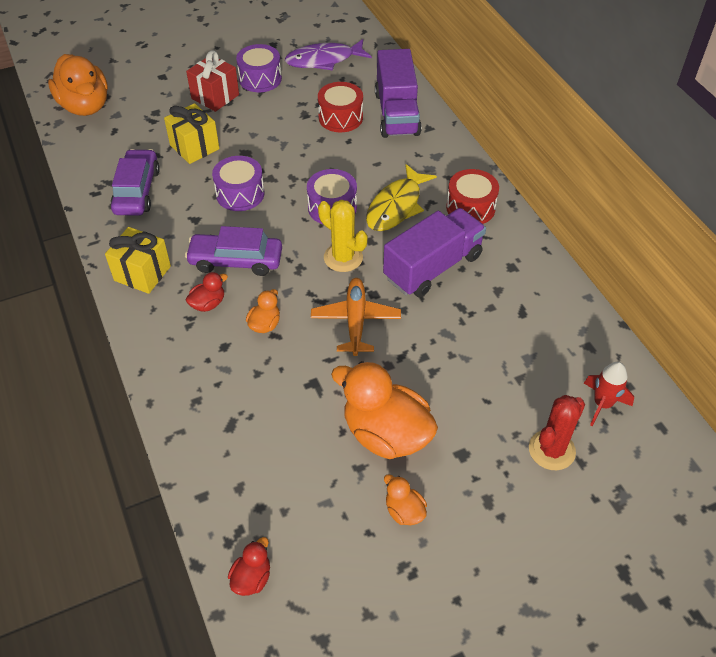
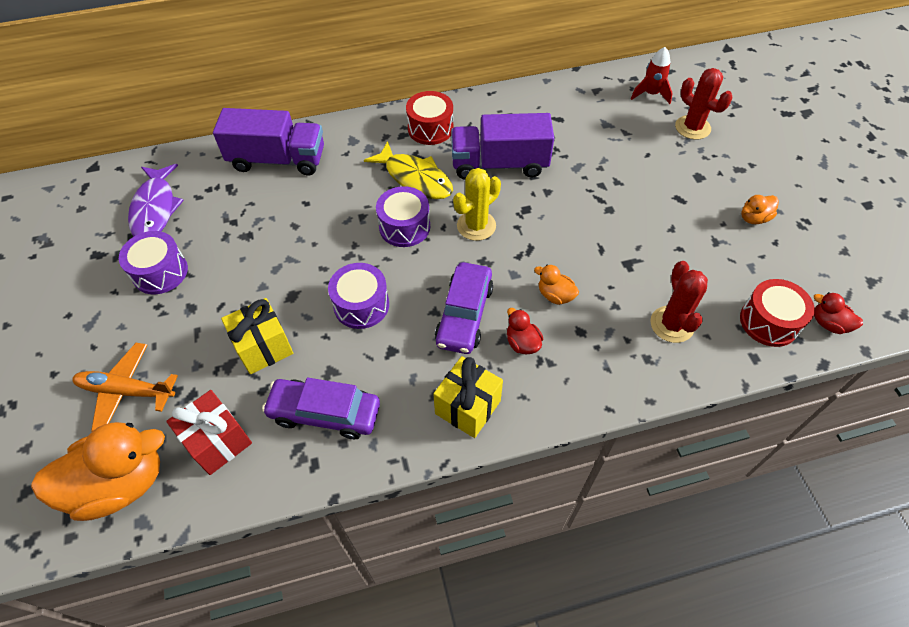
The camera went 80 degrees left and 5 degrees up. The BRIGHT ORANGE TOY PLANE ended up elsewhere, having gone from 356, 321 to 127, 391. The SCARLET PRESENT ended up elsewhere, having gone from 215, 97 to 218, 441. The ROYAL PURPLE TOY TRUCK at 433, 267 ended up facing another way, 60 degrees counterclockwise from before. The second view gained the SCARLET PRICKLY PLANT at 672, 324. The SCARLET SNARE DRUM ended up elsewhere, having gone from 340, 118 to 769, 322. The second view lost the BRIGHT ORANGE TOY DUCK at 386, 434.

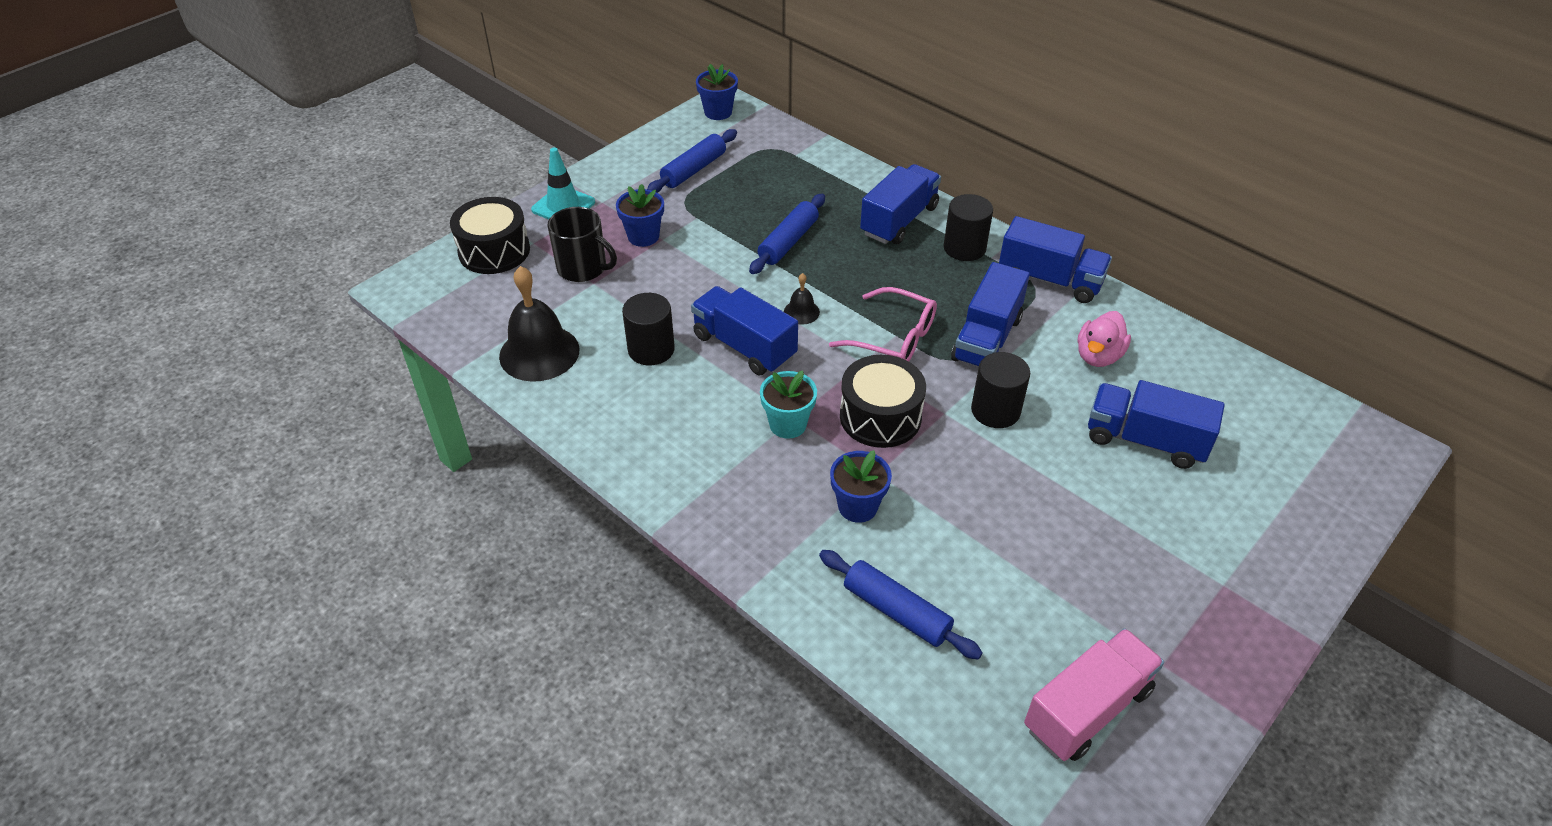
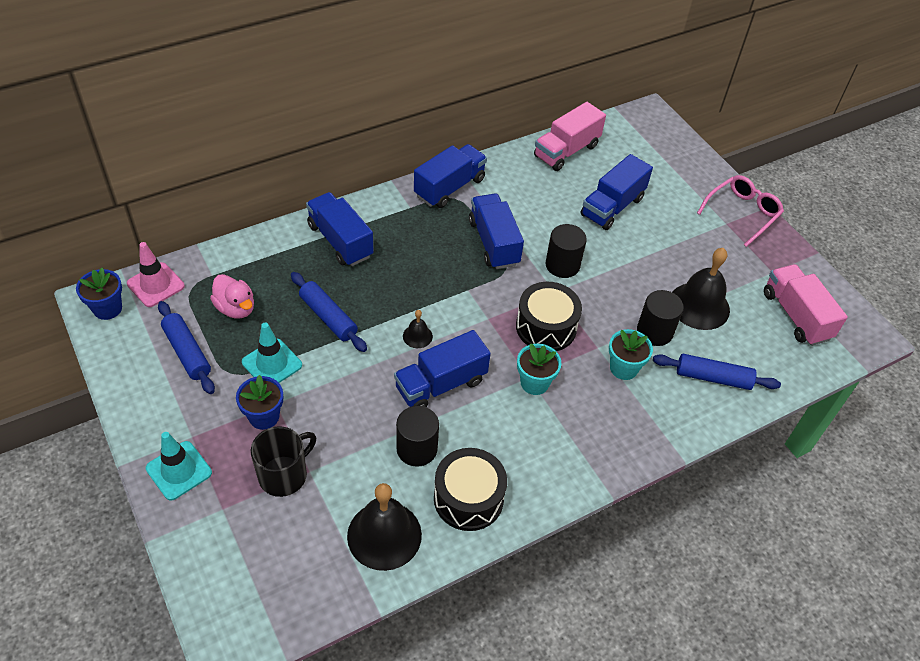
The camera went 75 degrees left and 5 degrees up. The second view gained the PINK TRAFFIC CONE at 156, 285. The PINK TOY DUCK ended up elsewhere, having gone from 1098, 356 to 236, 308. The second view gained the AQUA TRAFFIC CONE at 272, 364. The EBONY SNARE DRUM ended up elsewhere, having gone from 494, 251 to 468, 498. The ROYAL BLUE TOY TRUCK at 987, 339 ended up facing another way, 150 degrees counterclockwise from before. The second view gained the PINK TOY TRUCK at 566, 151. What was the ROYAL BLUE FLOWER POT at 857, 506 turned into the AQUA FLOWER POT at 623, 368. The EBONY CYLINDER SHAPE ended up elsewhere, having gone from 964, 248 to 654, 331. The ROYAL BLUE PASTRY ROLLER at 896, 611 ended up facing another way, 45 degrees clockwise from before. The second view gained the EBONY SCHOOL BELL at 699, 305. The PINK EYEGLASSES ended up elsewhere, having gone from 894, 338 to 742, 213.

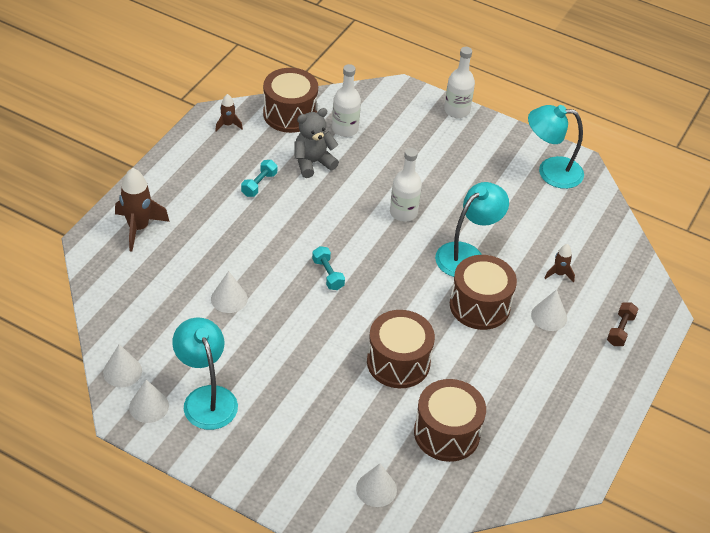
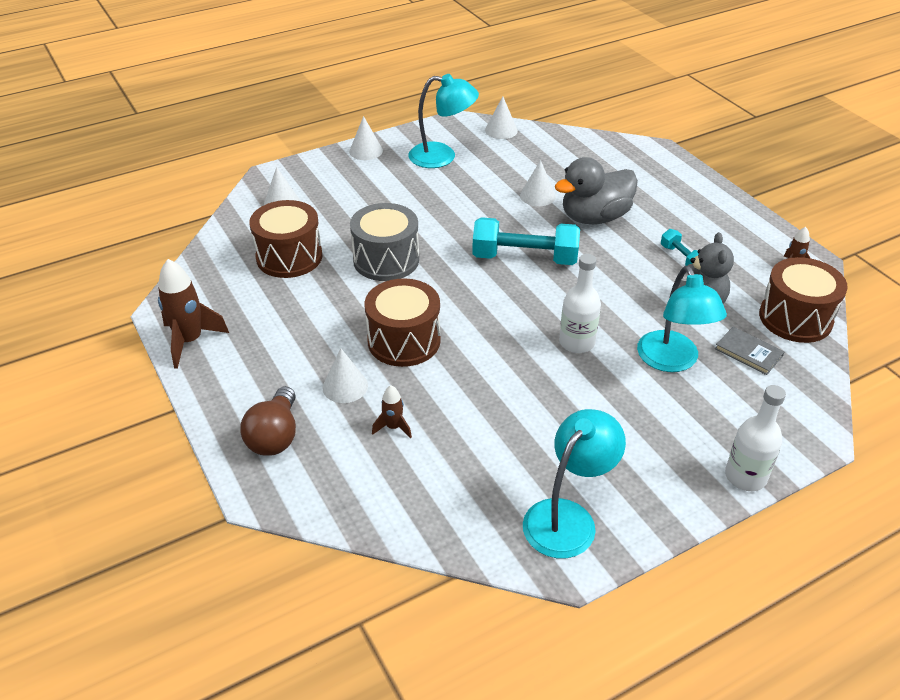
The camera went 125 degrees right and 5 degrees down. The RUSSET ROCKET ended up elsewhere, having gone from 138, 228 to 190, 341. Where the RUSSET FREE WEIGHT stood at 620, 330, the RUSSET LIGHT BULB came to stand at 275, 436. The WHITE CONE SHAPE ended up elsewhere, having gone from 149, 406 to 366, 151. What was the RUSSET SNARE DRUM at 398, 362 turned into the ASH-GREY SNARE DRUM at 386, 260. The size of the AQUA FREE WEIGHT at 328, 274 changed by a factor of 2.01. The second view gained the ASH-GREY TOY DUCK at 594, 217. The AQUA DESK LAMP ended up elsewhere, having gone from 467, 255 to 672, 361. Where the WHITE FLASK stood at 345, 129, the ASH-GREY HARDCOVER came to stand at 748, 352.

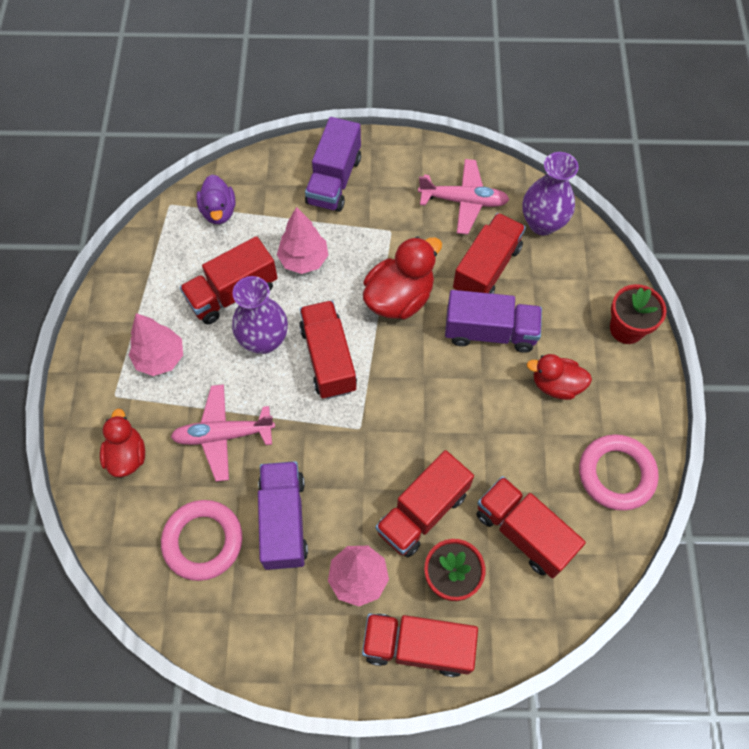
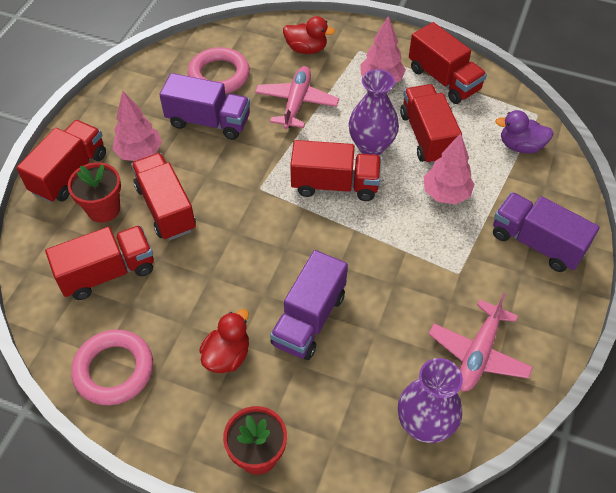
The camera went 110 degrees right and 10 degrees down. The SCARLET TOY TRUCK ended up elsewhere, having gone from 486, 268 to 443, 79. The second view lost the SCARLET TOY DUCK at 399, 298.

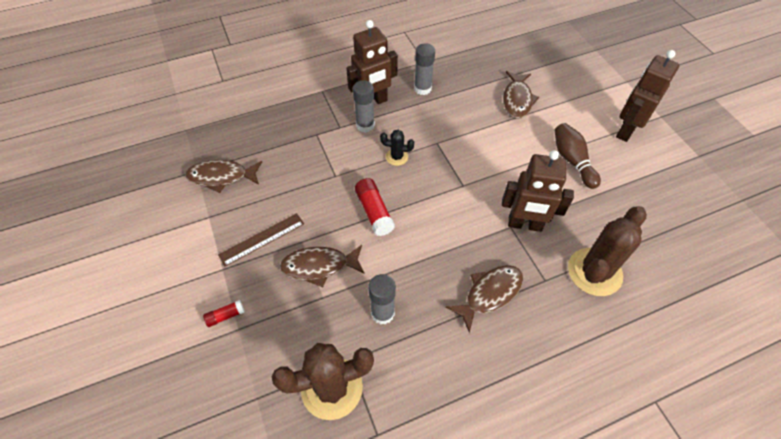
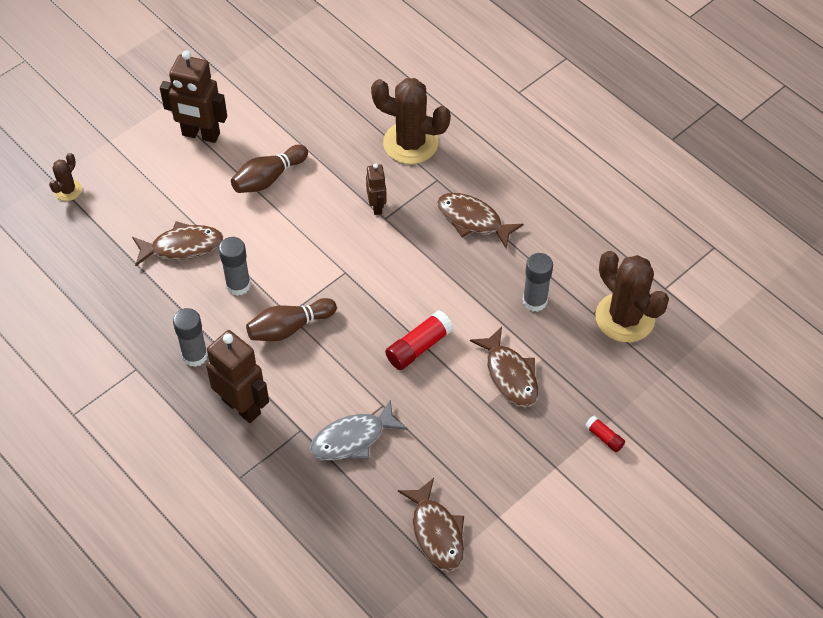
The camera went 110 degrees left and 0 degrees up. The second view gained the RUSSET PRICKLY PLANT at 68, 190. The ASH-GREY GLUE STICK ended up elsewhere, having gone from 365, 125 to 238, 285. The second view gained the RUSSET SKITTLE at 289, 327. The second view gained the ASH-GREY FISH FIGURE at 353, 438. The size of the RUSSET ROBOT FIGURE at 524, 224 changed by a factor of 0.55. The second view lost the RUSSET MEASURING STICK at 262, 239. The second view lost the EBONY PRICKLY PLANT at 397, 157.

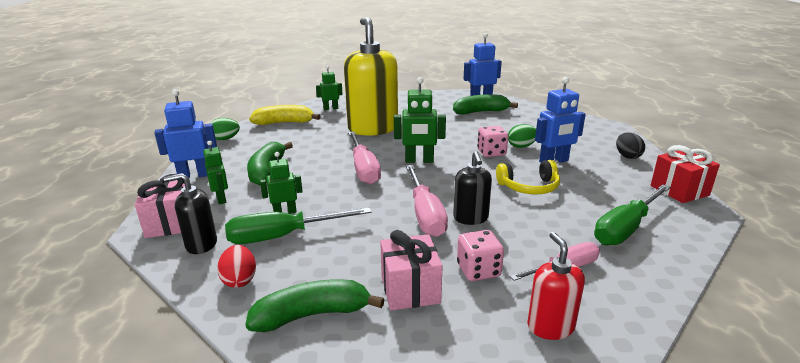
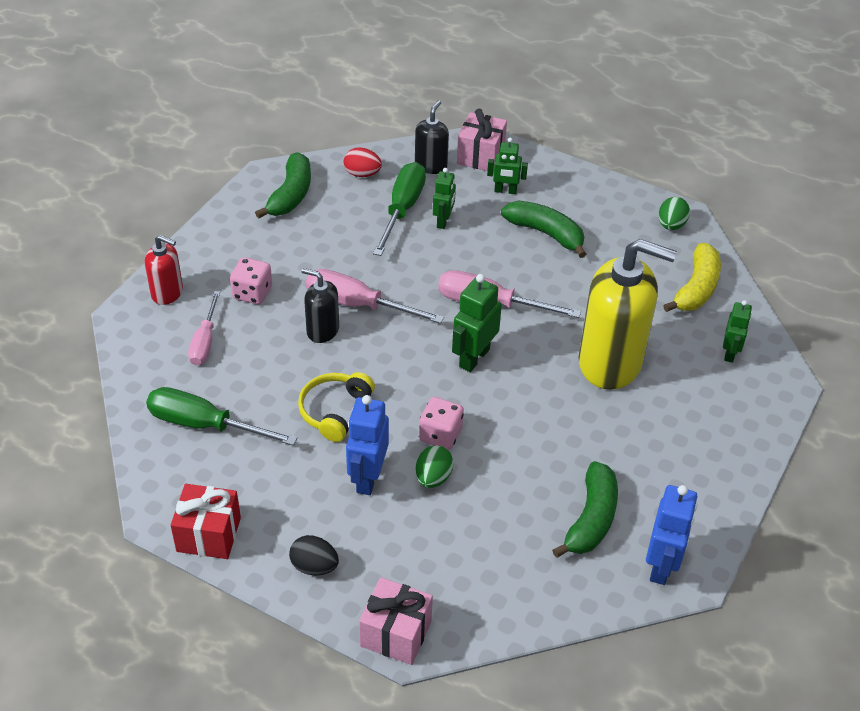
The camera went 120 degrees right and 20 degrees up. The GREEN SCREWDRIVER at 626, 228 ended up facing another way, 60 degrees counterclockwise from before. The PINK PRESENT ended up elsewhere, having gone from 410, 289 to 396, 633. The second view lost the ROYAL BLUE ROBOT FIGURE at 194, 175.

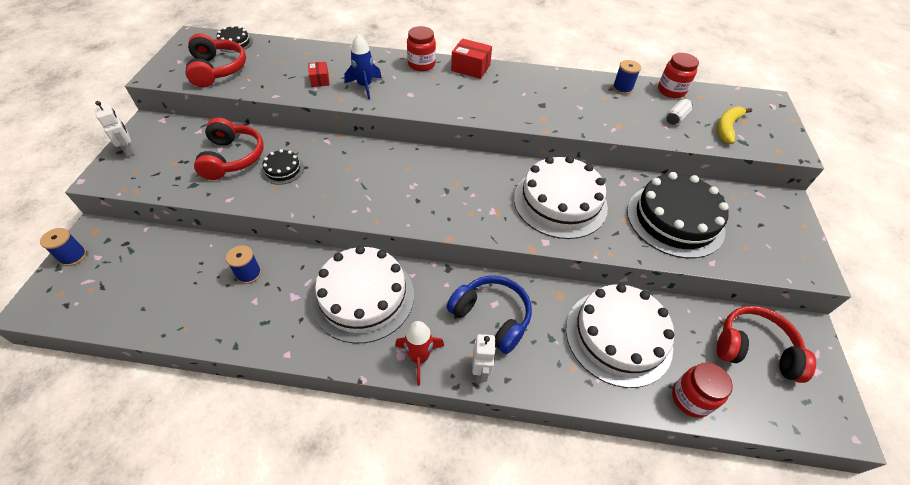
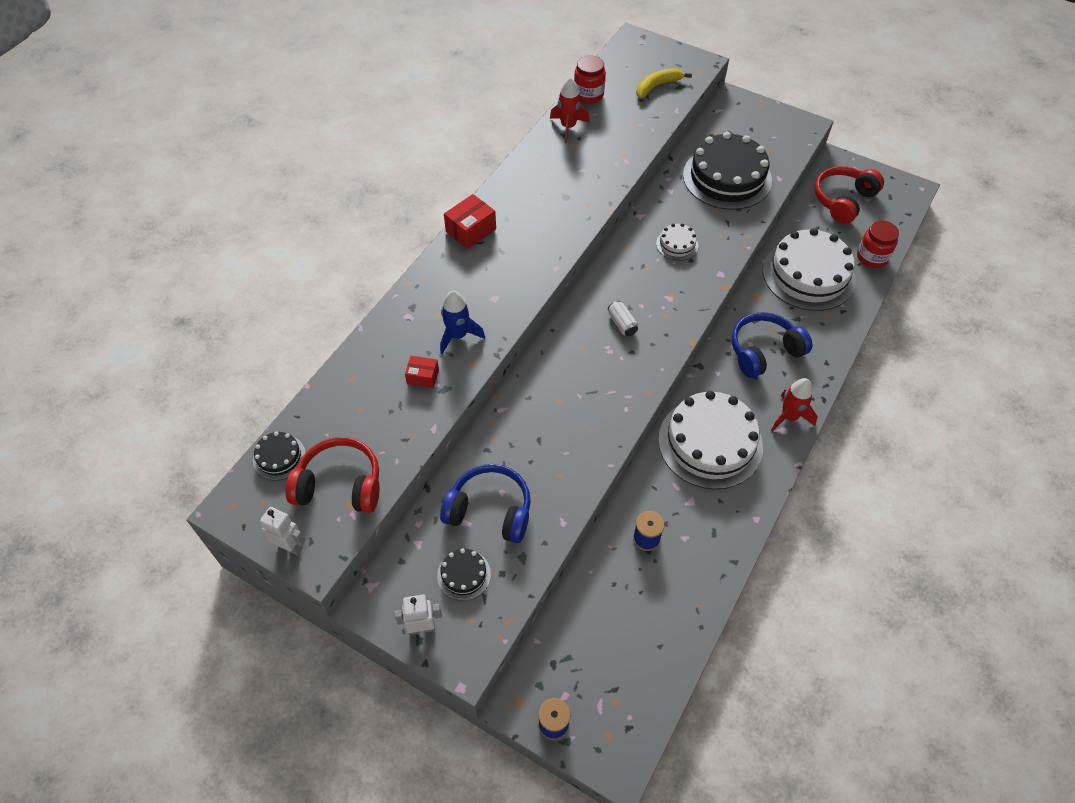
The camera went 65 degrees left and 5 degrees up. The WHITE ROBOT FIGURE ended up elsewhere, having gone from 481, 371 to 290, 546. The EBONY LAYER CAKE ended up elsewhere, having gone from 283, 170 to 464, 574. What was the SCARLET HEADSET at 232, 158 turned into the ROYAL BLUE HEADSET at 490, 510. Where the ROYAL BLUE BOBBIN stood at 622, 88, the SCARLET ROCKET came to stand at 568, 127. The WHITE SODA CAN ended up elsewhere, having gone from 676, 118 to 622, 324. The GOLDEN TOY BANANA at 727, 128 ended up facing another way, 90 degrees clockwise from before. The size of the WHITE LAYER CAKE at 560, 202 changed by a factor of 0.45. The second view lost the SCARLET JAR at 421, 64.

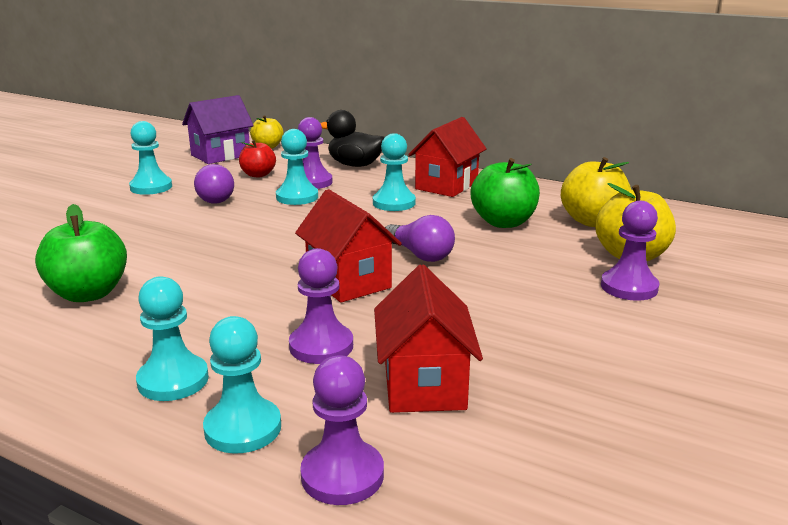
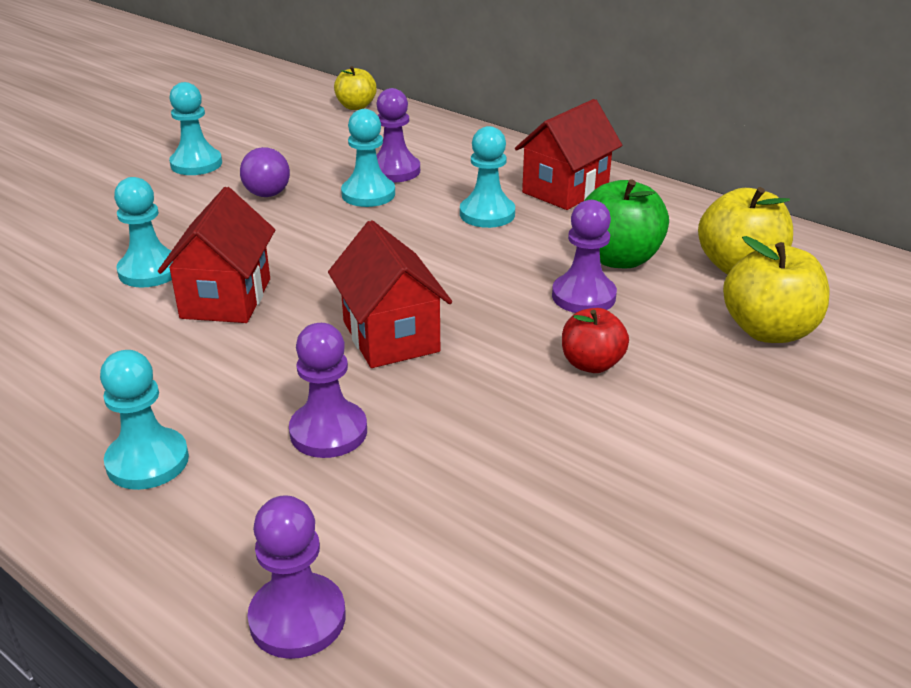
The camera went 10 degrees right and 10 degrees up. The AQUA PAWN ended up elsewhere, having gone from 243, 428 to 150, 271. The SCARLET COTTAGE ended up elsewhere, having gone from 424, 384 to 226, 298. The ROYAL PURPLE PAWN ended up elsewhere, having gone from 629, 287 to 583, 296. The SCARLET TOY APPLE ended up elsewhere, having gone from 258, 175 to 591, 364. The second view lost the GREEN TOY APPLE at 88, 294. The second view lost the ROYAL PURPLE COTTAGE at 220, 155. The second view lost the EBONY TOY DUCK at 355, 165. The second view lost the ROYAL PURPLE LIGHT BULB at 420, 255.

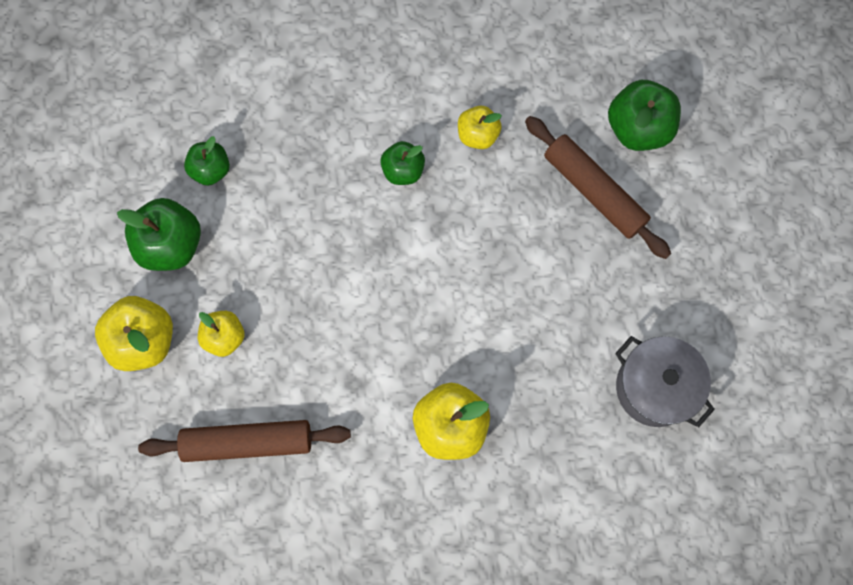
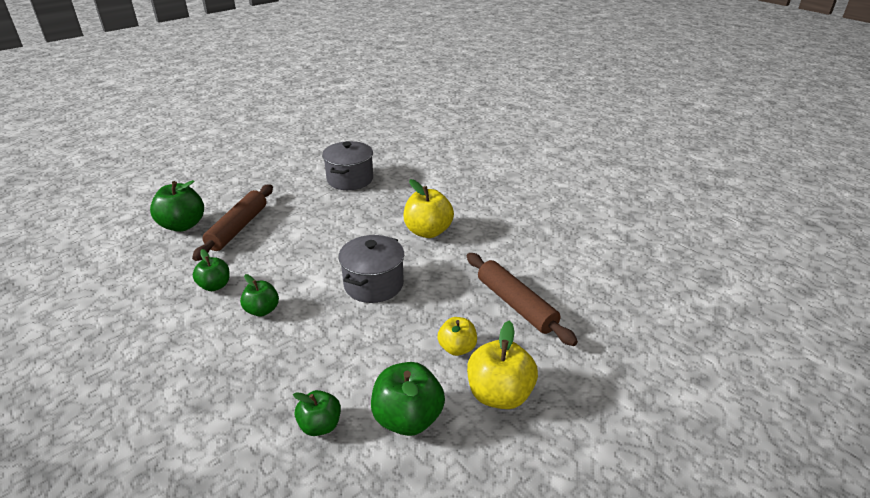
The camera went 120 degrees left and 40 degrees down. What was the GOLDEN TOY APPLE at 478, 135 turned into the GREEN TOY APPLE at 215, 286. The second view gained the ASH-GREY COOKING POT at 373, 284.

